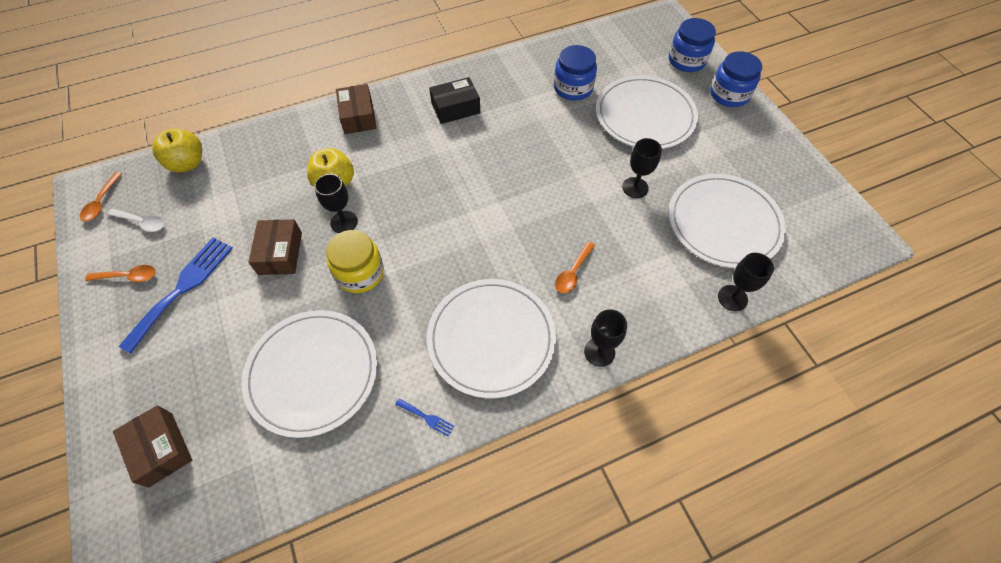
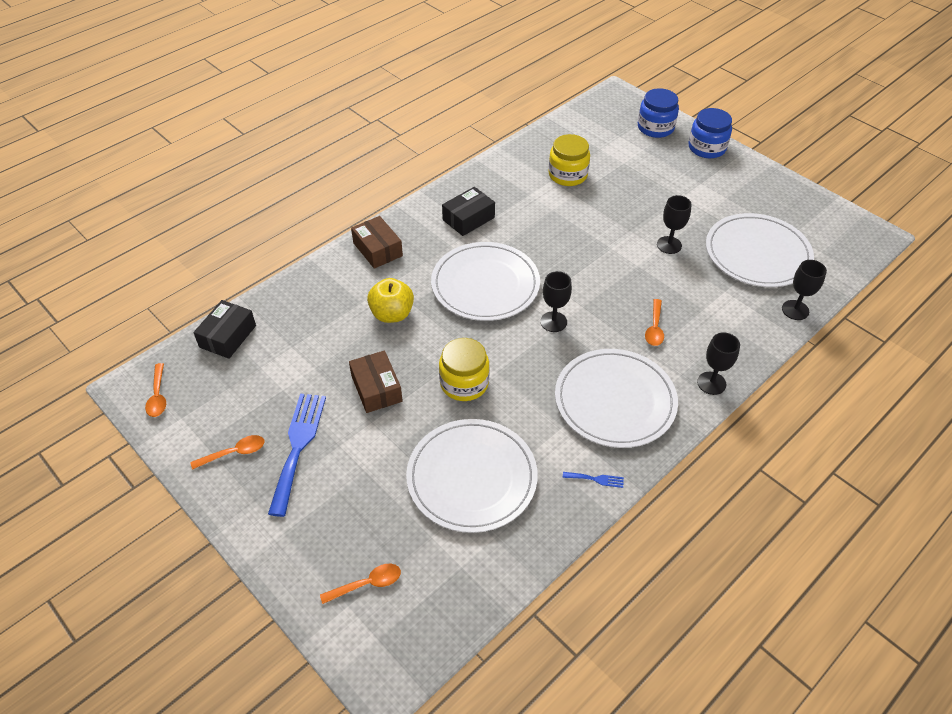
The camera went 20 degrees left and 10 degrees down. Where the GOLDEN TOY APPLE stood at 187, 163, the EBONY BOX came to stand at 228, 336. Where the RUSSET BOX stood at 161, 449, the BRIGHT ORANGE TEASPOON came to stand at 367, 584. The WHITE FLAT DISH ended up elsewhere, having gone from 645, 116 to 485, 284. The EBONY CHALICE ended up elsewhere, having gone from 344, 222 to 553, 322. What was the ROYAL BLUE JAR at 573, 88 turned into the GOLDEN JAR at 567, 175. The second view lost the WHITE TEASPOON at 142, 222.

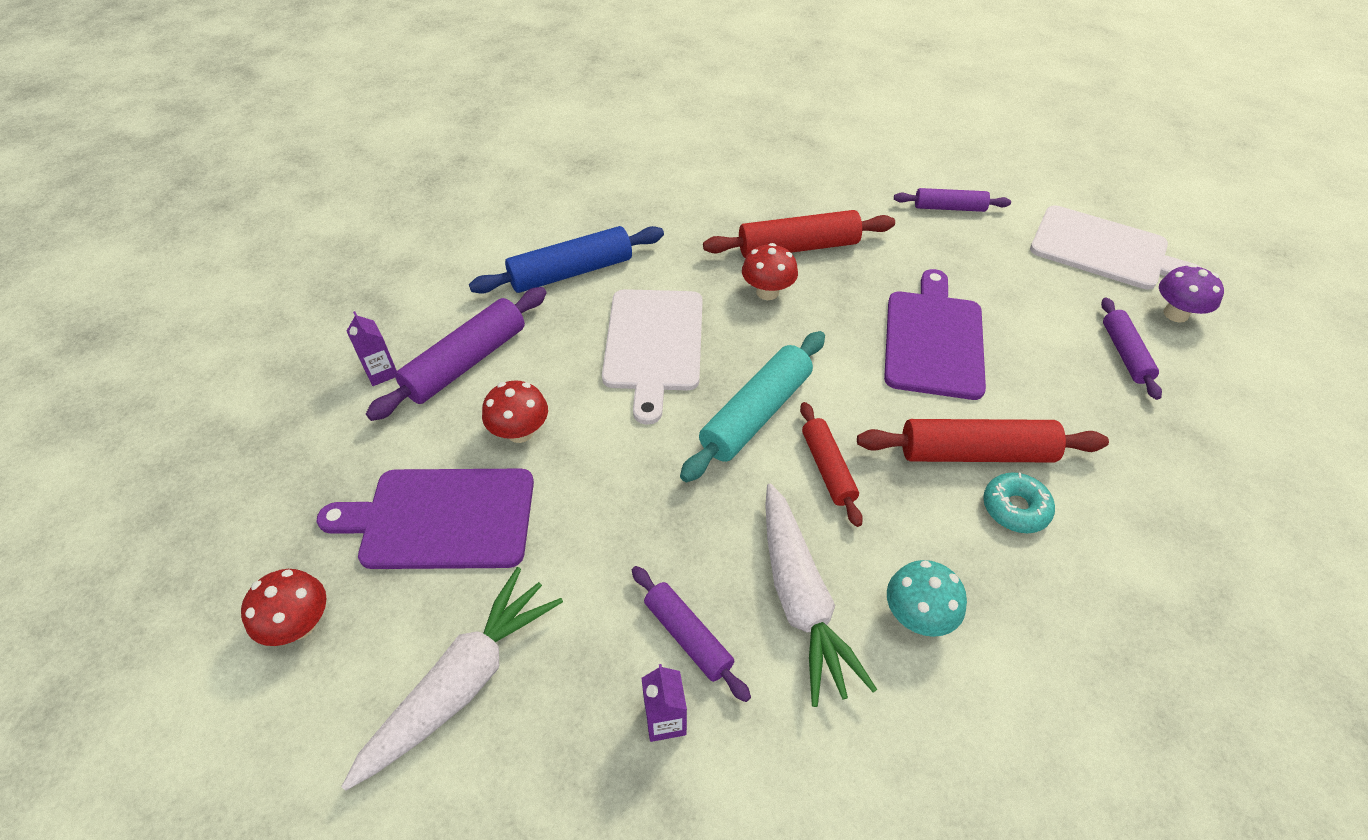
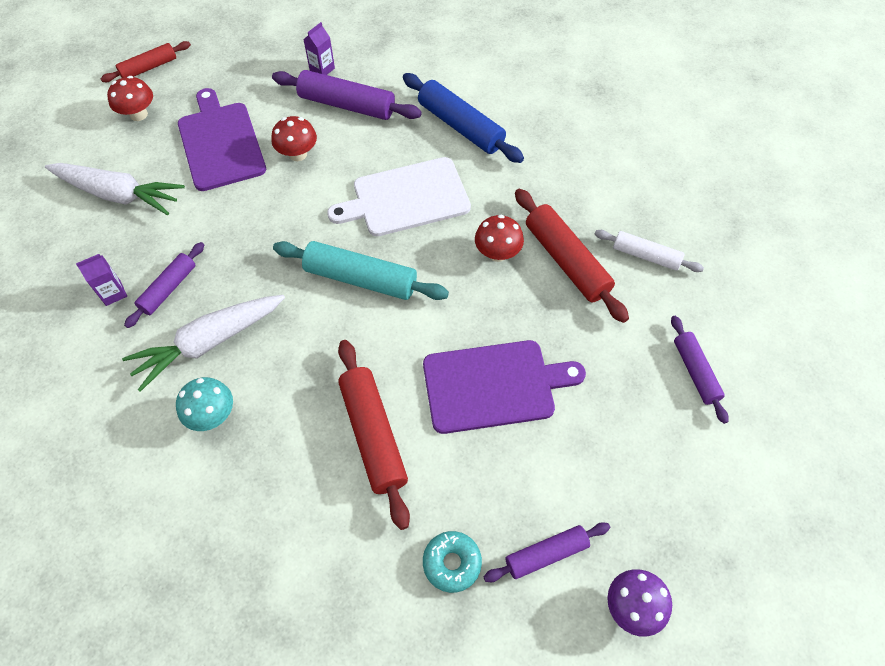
The camera went 70 degrees right and 10 degrees up. The SCARLET PASTRY ROLLER ended up elsewhere, having gone from 827, 468 to 149, 67. The AQUA GLAZED DONUT ended up elsewhere, having gone from 1015, 508 to 452, 563. The second view gained the WHITE PASTRY ROLLER at 645, 256. The second view lost the WHITE CHOPPING BOARD at 1104, 249.

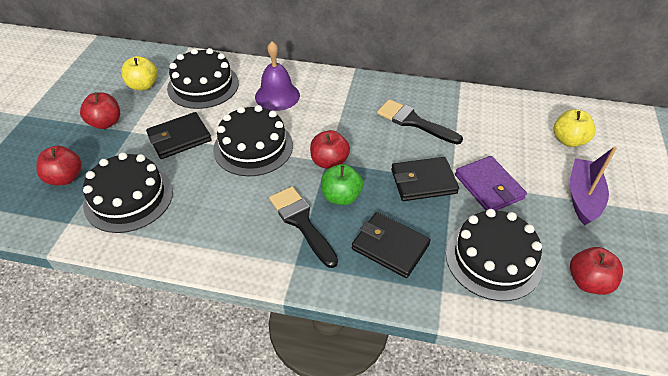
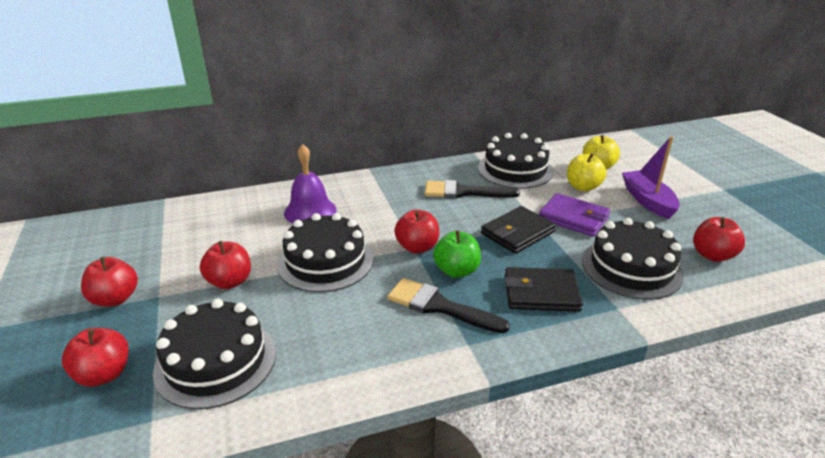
The camera went 30 degrees left and 15 degrees down. Where the EBONY WALLET stood at 179, 138, the SCARLET TOY APPLE came to stand at 229, 282. The EBONY LAYER CAKE ended up elsewhere, having gone from 203, 85 to 515, 170. The GOLDEN TOY APPLE ended up elsewhere, having gone from 143, 85 to 583, 187.

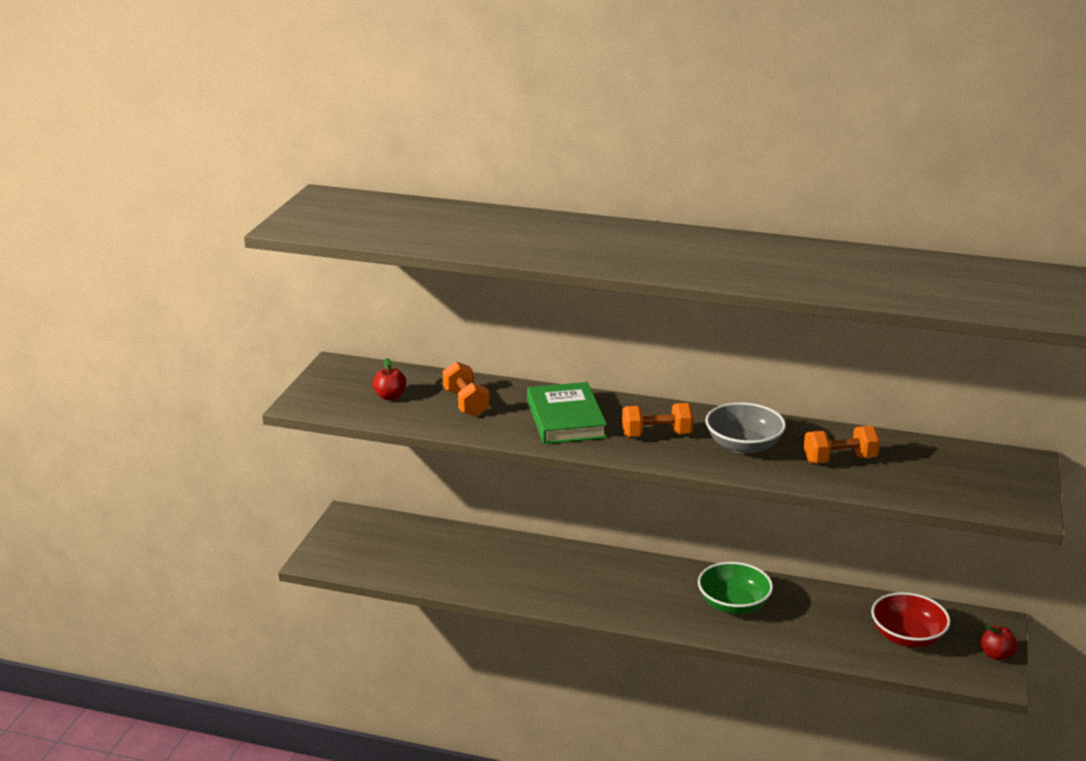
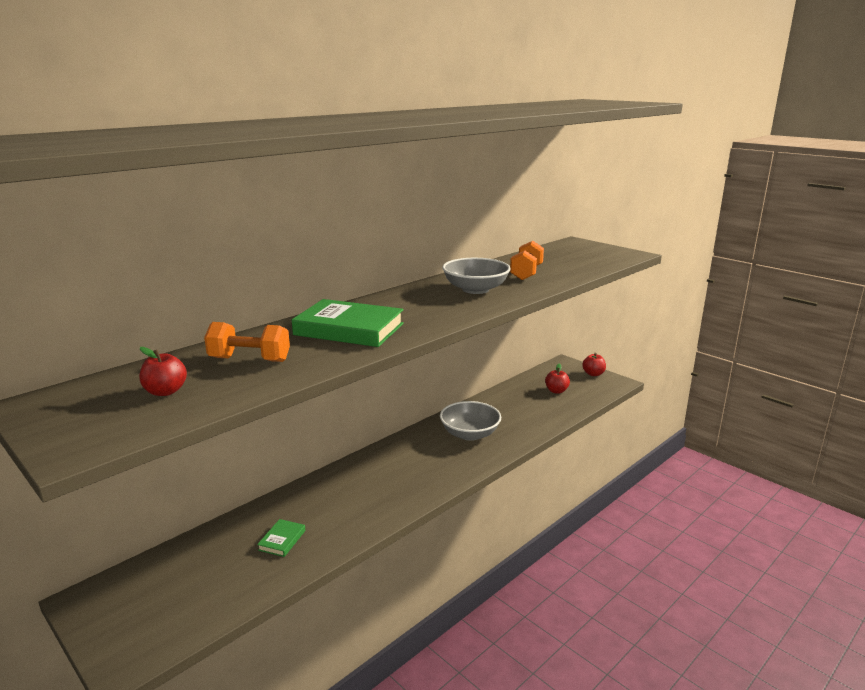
The camera went 60 degrees left and 5 degrees down. The second view gained the GREEN HARDCOVER at 282, 540. What was the GREEN BOWL at 733, 604 turned into the ASH-GREY BOWL at 470, 434. Where the SCARLET BOWL stood at 907, 637, the SCARLET TOY APPLE came to stand at 556, 391. The second view lost the BRIGHT ORANGE FREE WEIGHT at 656, 434.

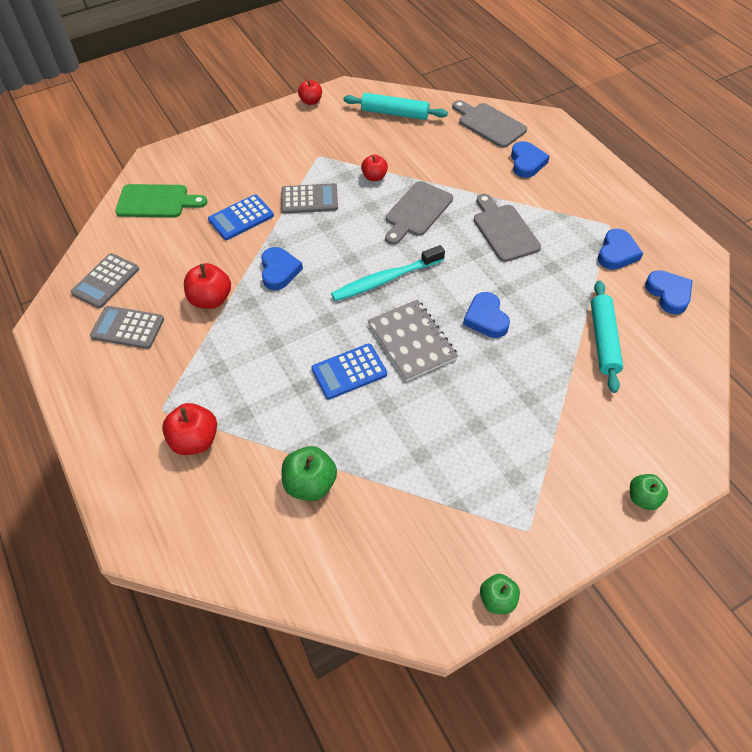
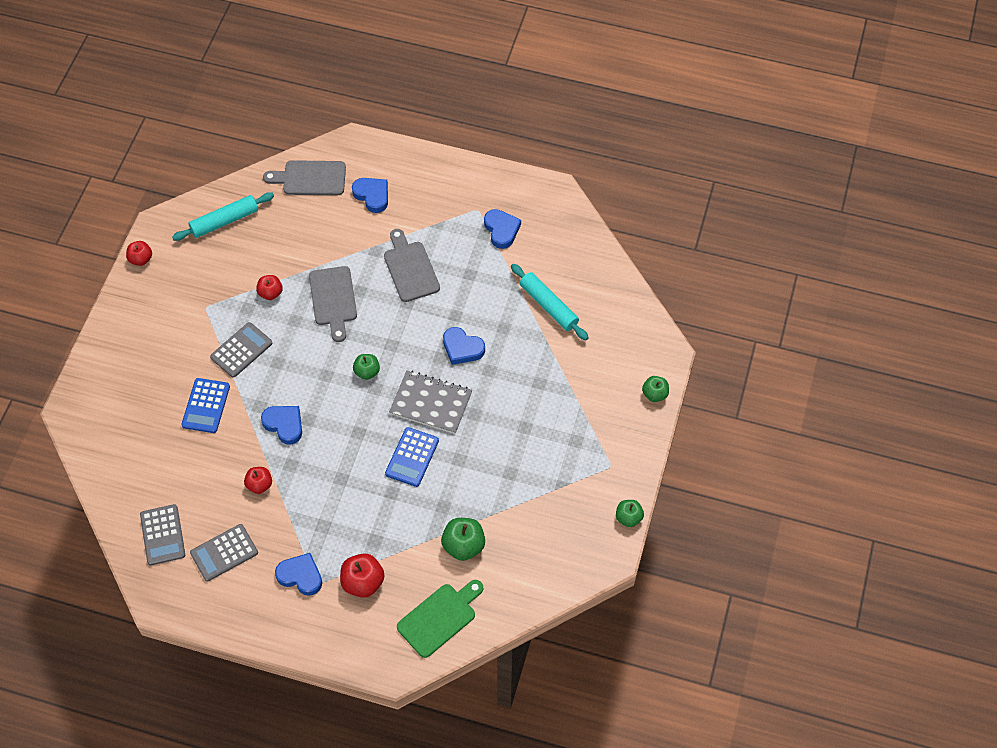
The camera went 45 degrees left and 5 degrees up. The size of the SCARLET TOY APPLE at 211, 299 changed by a factor of 0.65. The ROYAL BLUE LOVE HEART ended up elsewhere, having gone from 668, 294 to 300, 576. Where the AQUA DENTAL BRUSH stood at 385, 279, the GREEN TOY APPLE came to stand at 367, 372. The ASH-GREY CHOPPING BOARD at 504, 230 ended up facing another way, 45 degrees clockwise from before. The GREEN CHOPPING BOARD ended up elsewhere, having gone from 156, 201 to 440, 618.

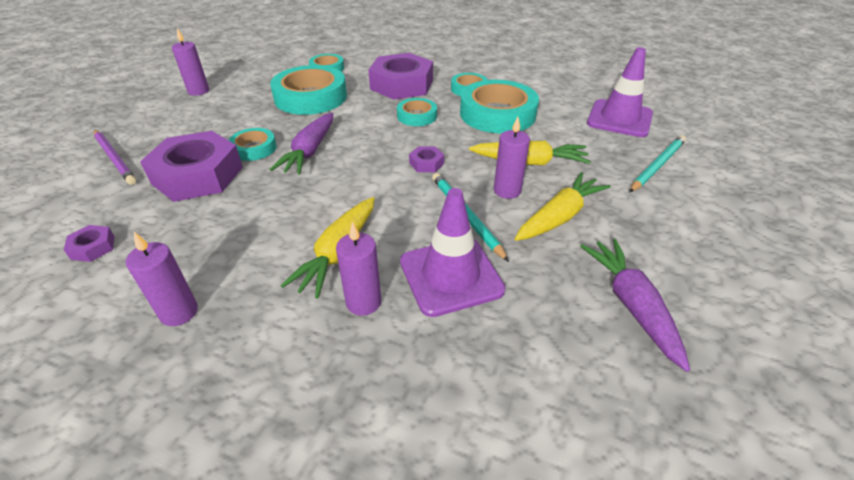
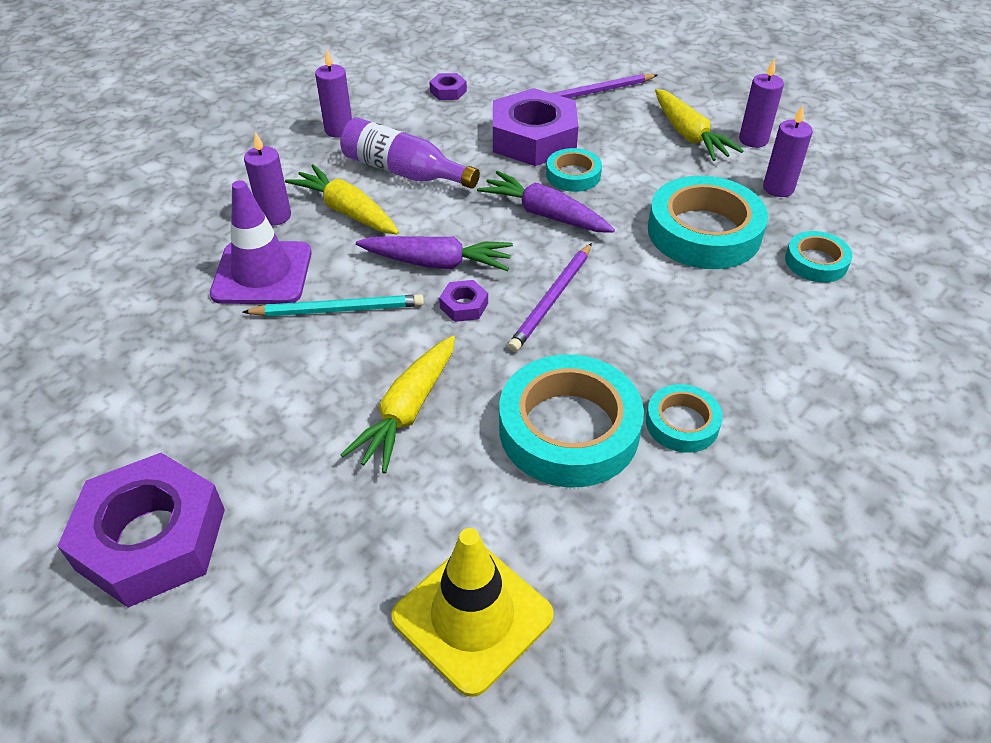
The camera went 110 degrees right and 5 degrees up. The ROYAL PURPLE NUT ended up elsewhere, having gone from 402, 84 to 151, 539. The second view gained the ROYAL PURPLE FLASK at 404, 172. The ROYAL PURPLE TOY CARROT ended up elsewhere, having gone from 631, 304 to 438, 263. What was the ROYAL PURPLE TRAFFIC CONE at 619, 119 turned into the GOLDEN TRAFFIC CONE at 472, 616. The second view gained the ROYAL PURPLE PENCIL at 552, 299. The GOLDEN TOY CARROT ended up elsewhere, having gone from 560, 216 to 689, 135. The ROYAL PURPLE PILLAR CANDLE ended up elsewhere, having gone from 507, 191 to 778, 188. The second view lost the AQUA TAPE at 417, 116. The second view lost the AQUA PENCIL at 657, 165.

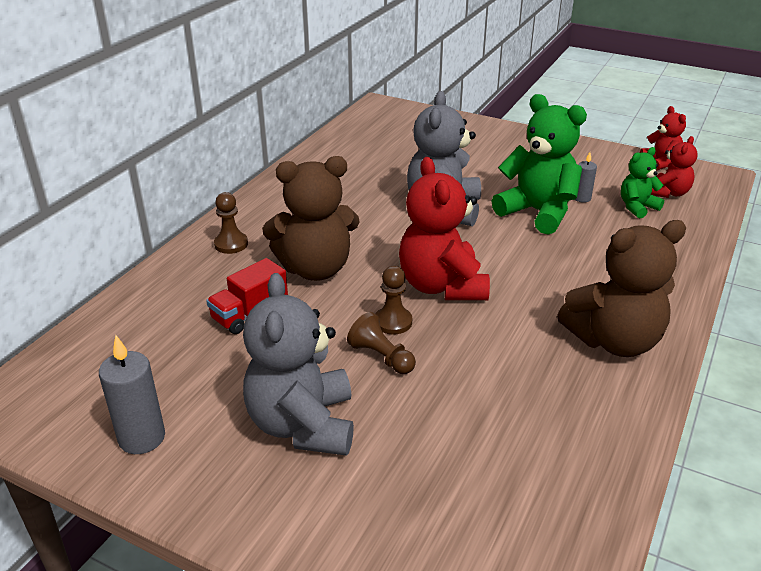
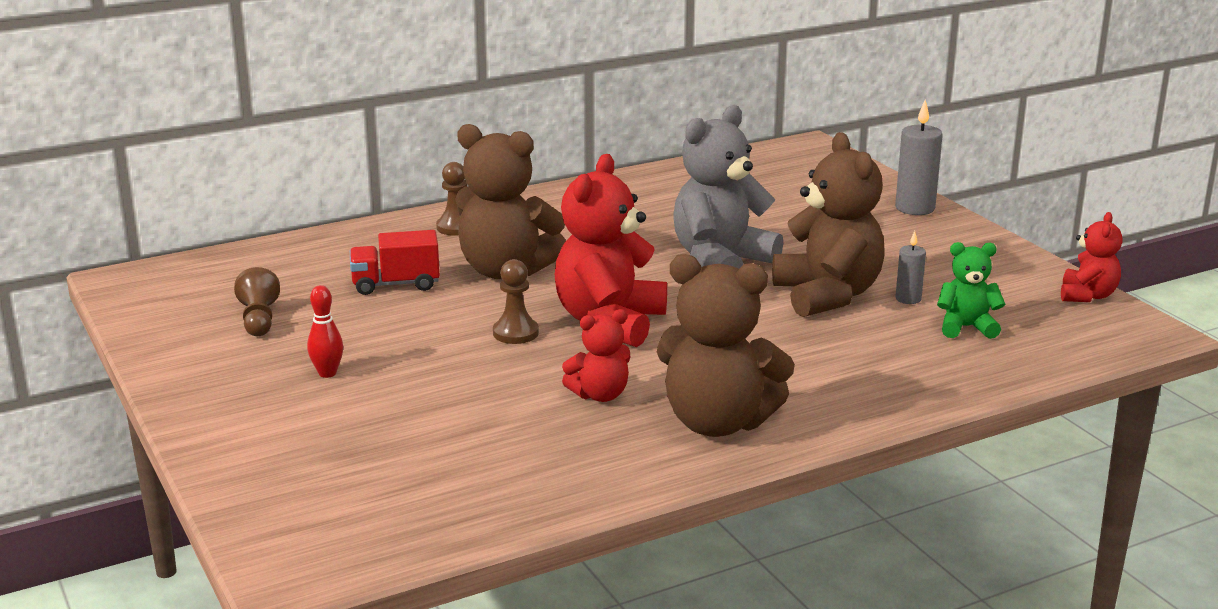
The camera went 35 degrees right and 10 degrees down. The RUSSET PAWN ended up elsewhere, having gone from 381, 357 to 259, 320. Where the ASH-GREY TEDDY stood at 303, 425, the SCARLET SKITTLE came to stand at 327, 373. The SCARLET TEDDY ended up elsewhere, having gone from 669, 193 to 600, 395. What was the GREEN TEDDY at 537, 212 turned into the RUSSET TEDDY at 827, 295. The ASH-GREY PILLAR CANDLE ended up elsewhere, having gone from 142, 438 to 915, 208.

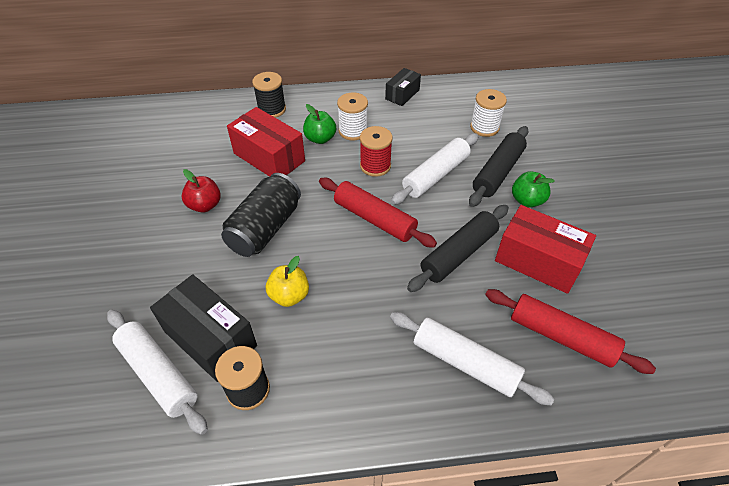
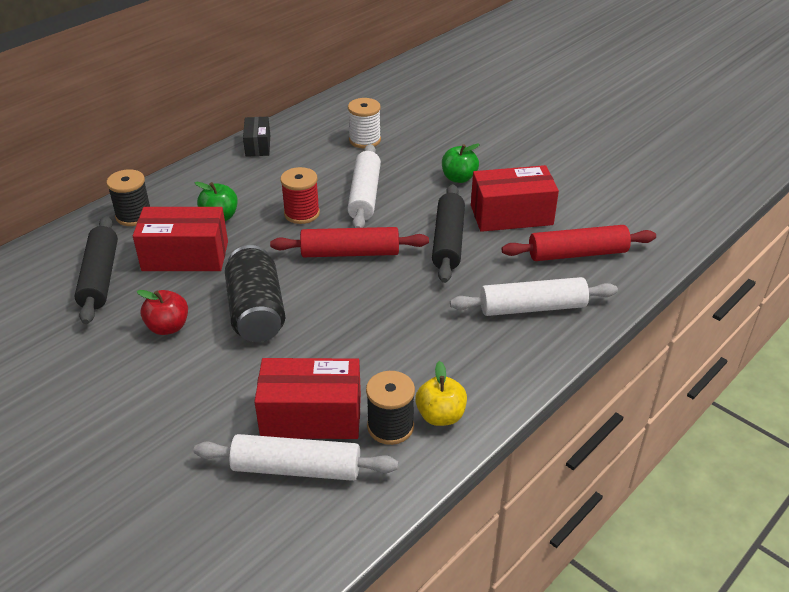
The camera went 40 degrees left and 10 degrees down. The EBONY PASTRY ROLLER ended up elsewhere, having gone from 498, 172 to 100, 277. What was the EBONY BOX at 210, 338 turned into the SCARLET BOX at 311, 416. The GOLDEN TOY APPLE ended up elsewhere, having gone from 289, 295 to 440, 416. The second view lost the WHITE BOBBIN at 353, 131.

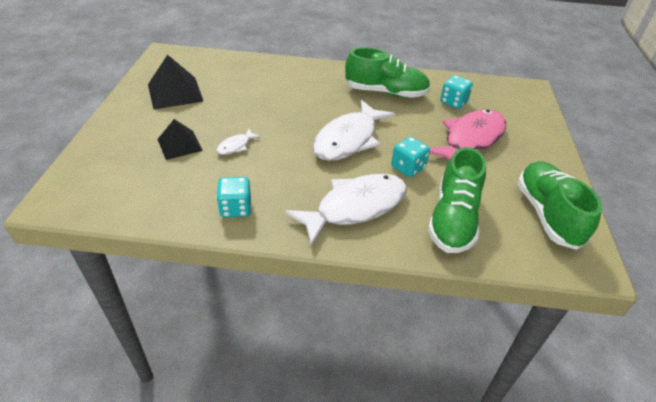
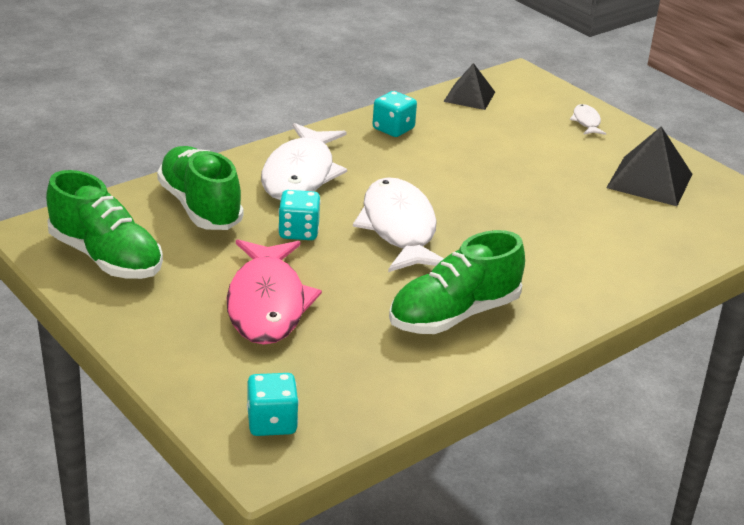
The camera went 135 degrees right and 10 degrees down. The AQUA GAME DIE ended up elsewhere, having gone from 453, 102 to 272, 422. The EBONY PYRAMID SHAPE ended up elsewhere, having gone from 179, 144 to 469, 96. The WHITE FISH FIGURE ended up elsewhere, having gone from 236, 146 to 586, 122.

